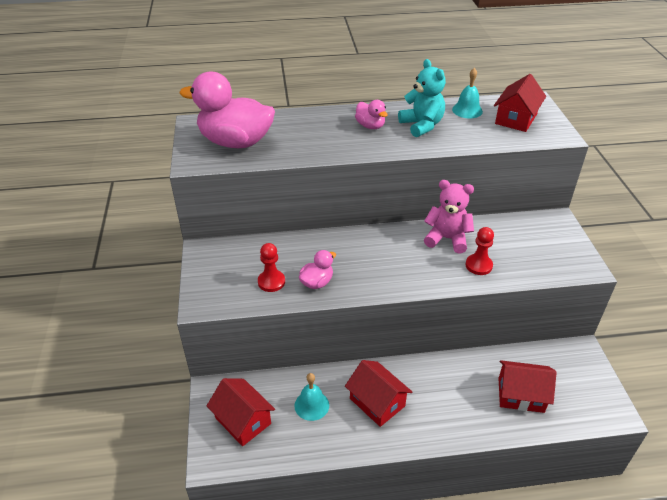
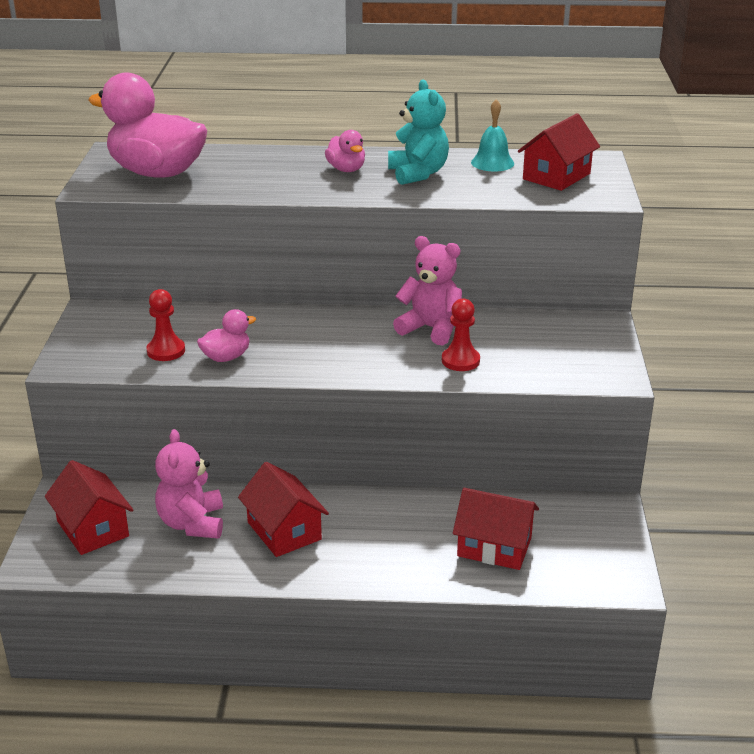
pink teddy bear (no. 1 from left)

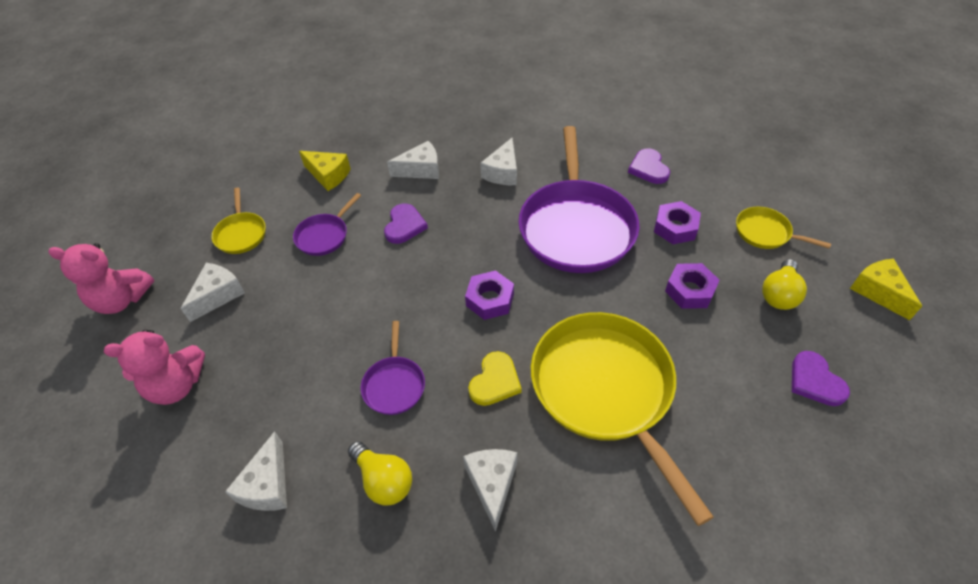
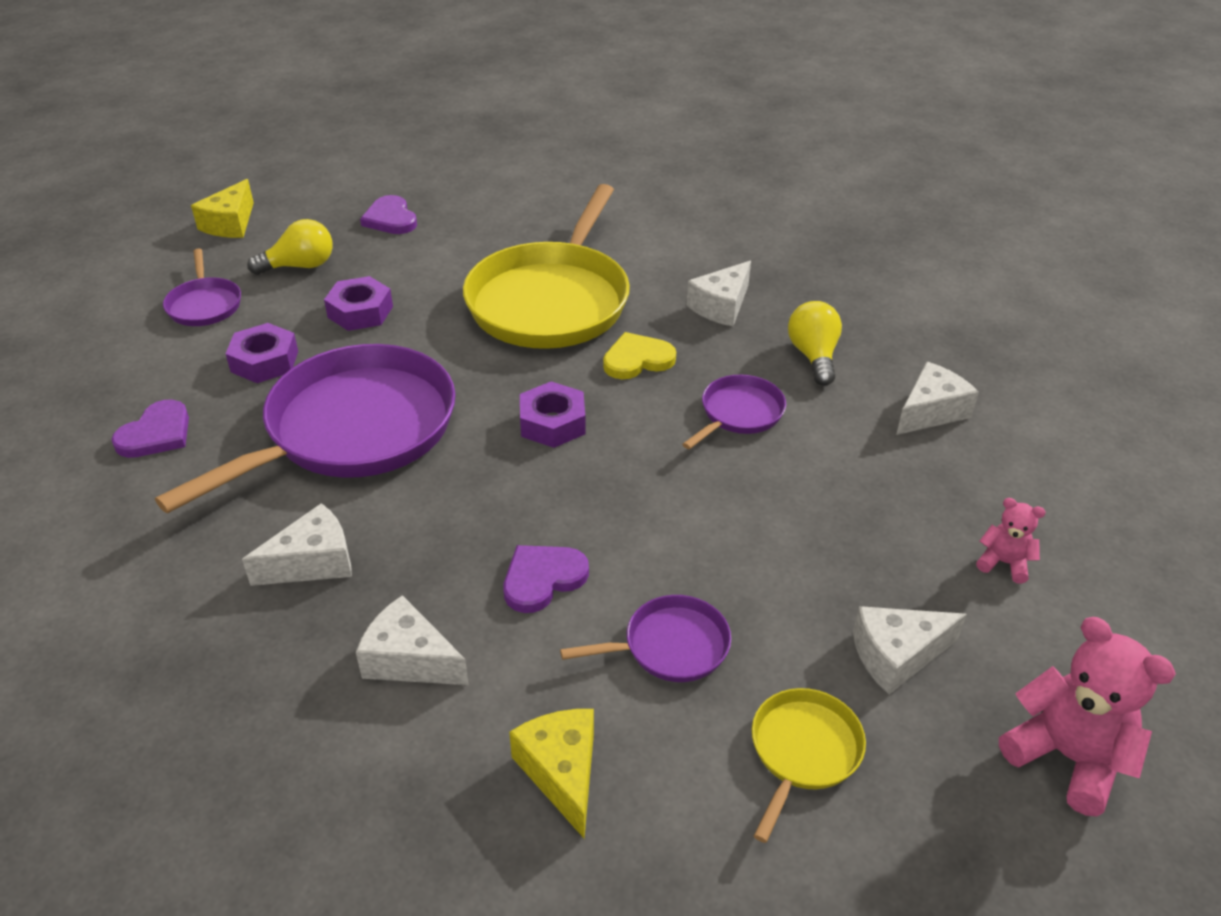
purple pan (no. 1 from left); pink teddy bear (no. 1 from left); purple heart (no. 2 from left)

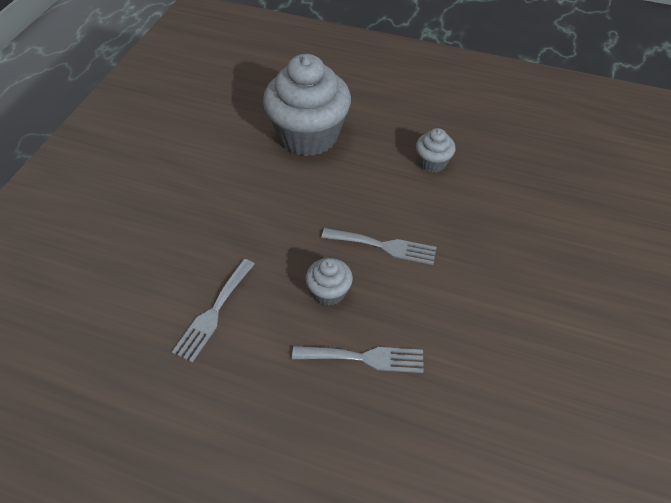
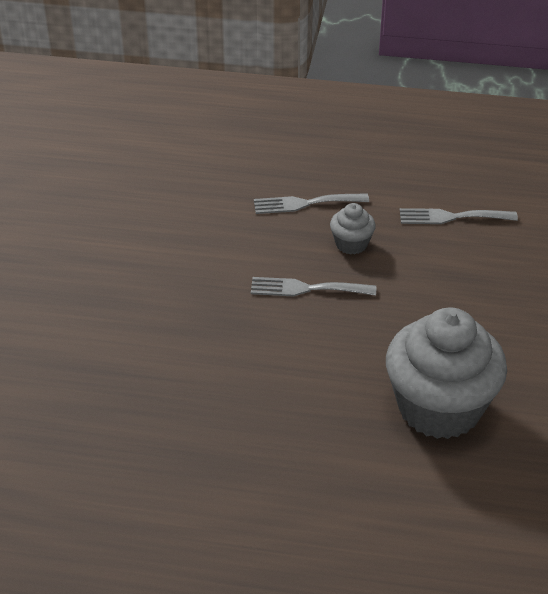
grey cupcake (no. 3 from left in the first image); grey fork (no. 3 from left)

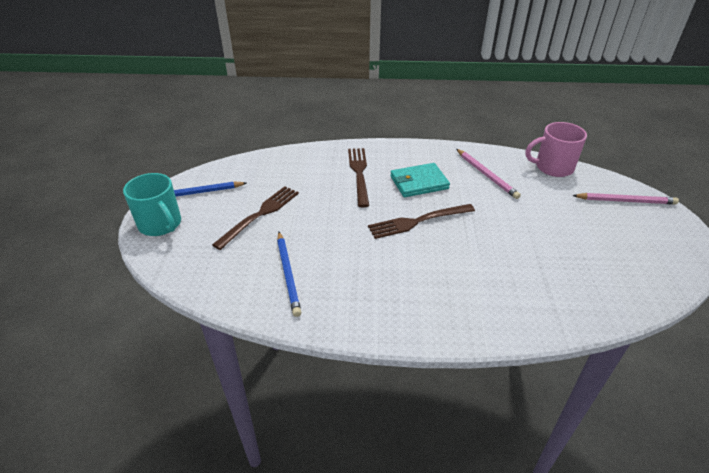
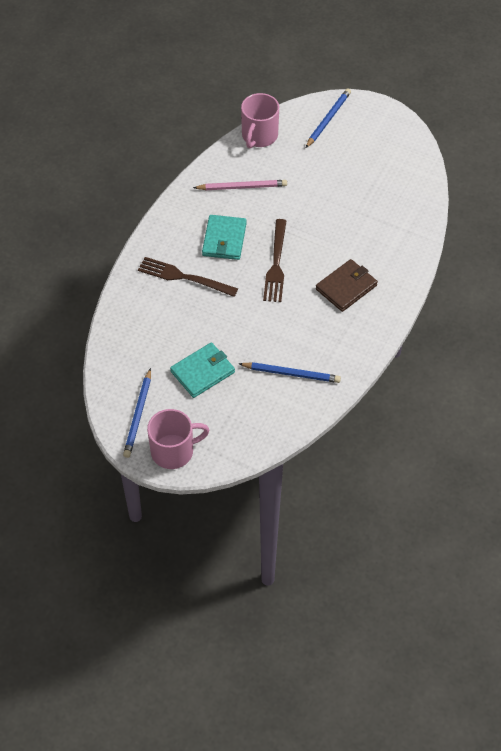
pink mug (no. 1 from left); turquoise wallet (no. 1 from left); blue pencil (no. 3 from left); brown wallet

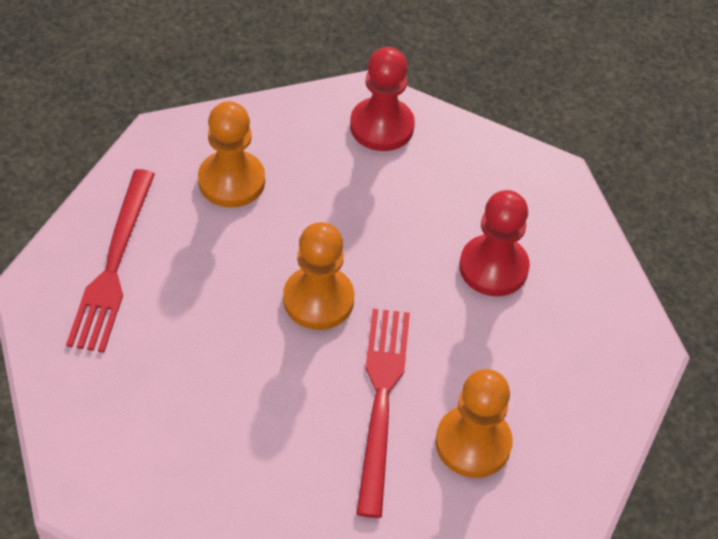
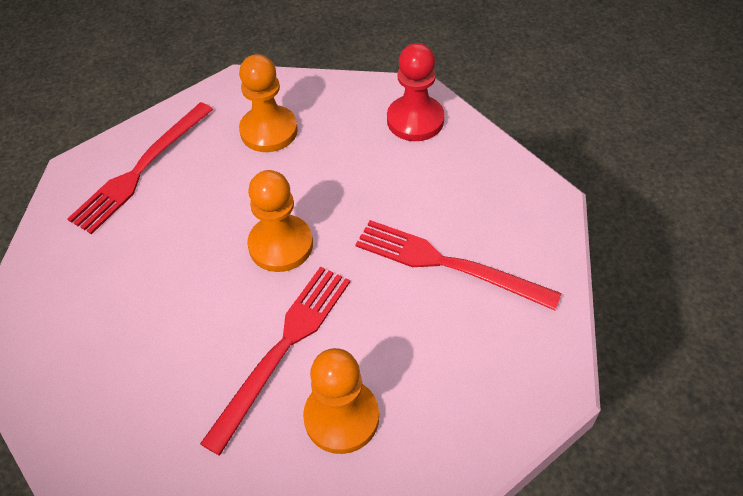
red fork (no. 3 from left)

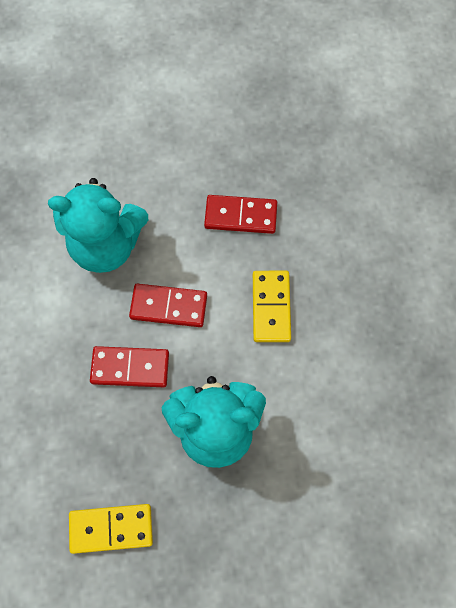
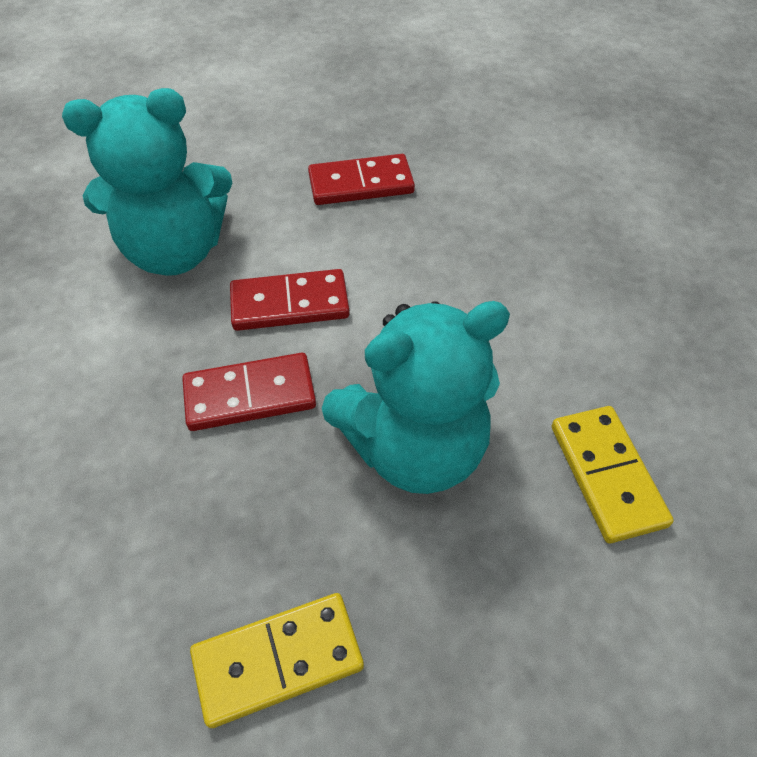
yellow domino (no. 2 from left)

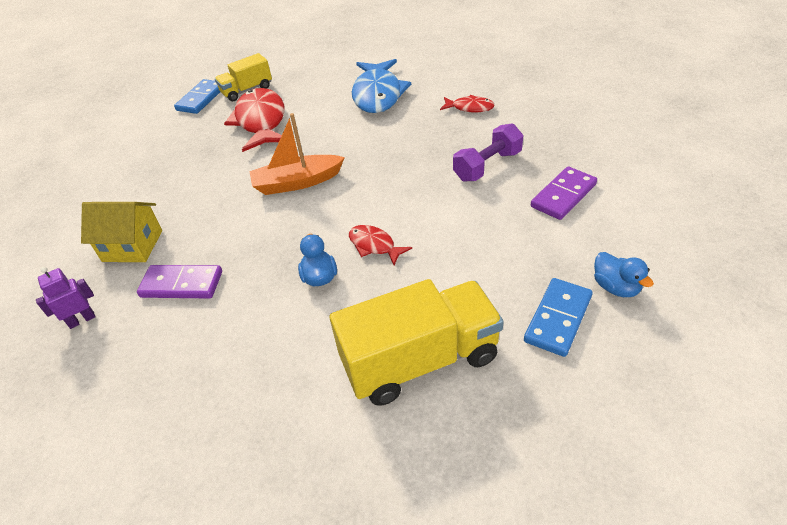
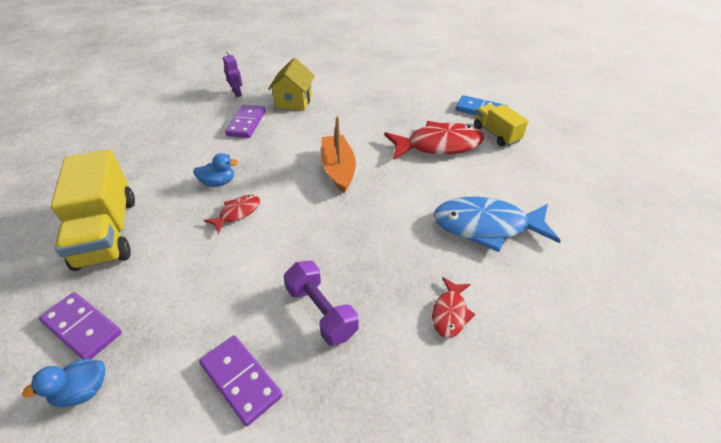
purple domino (no. 1 from left)

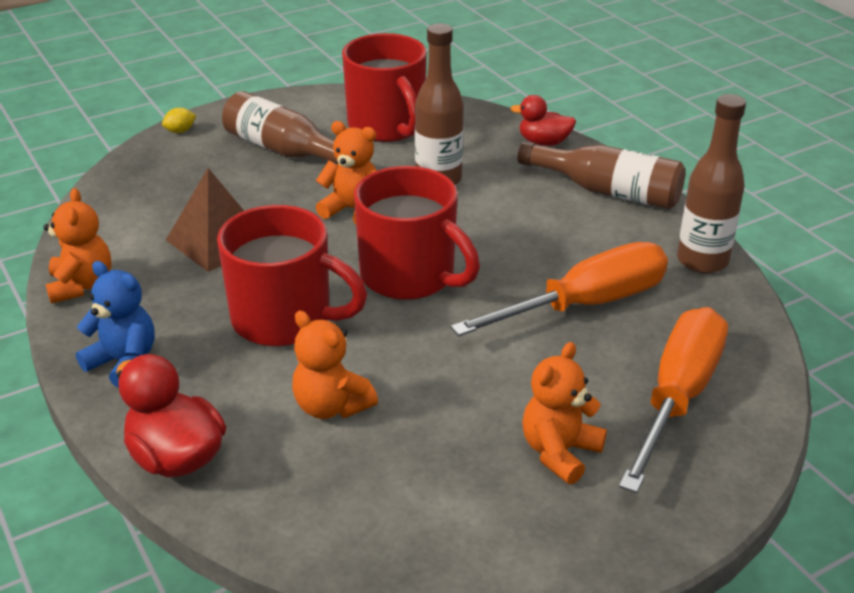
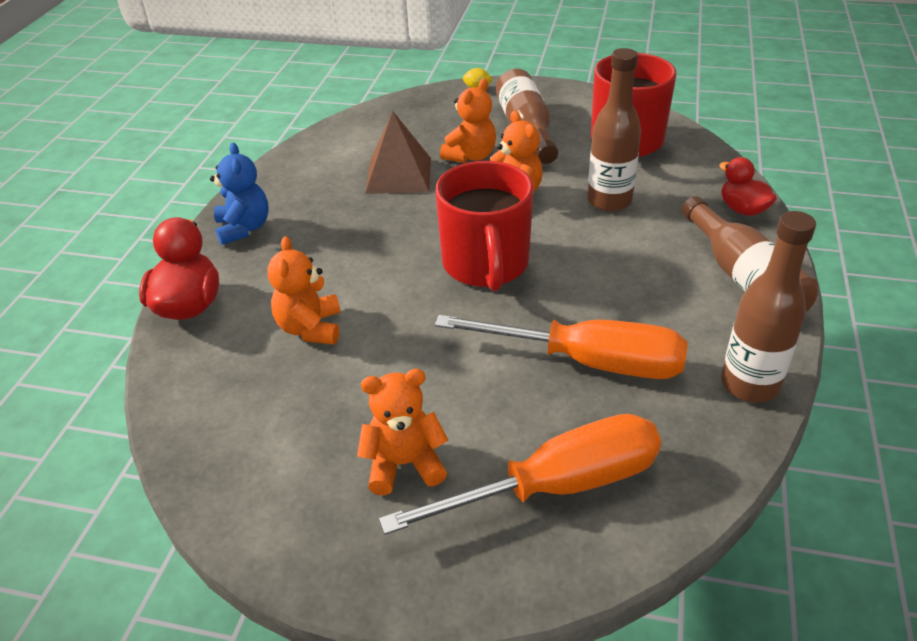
orange teddy bear (no. 3 from left); red mug (no. 1 from left in the first image)

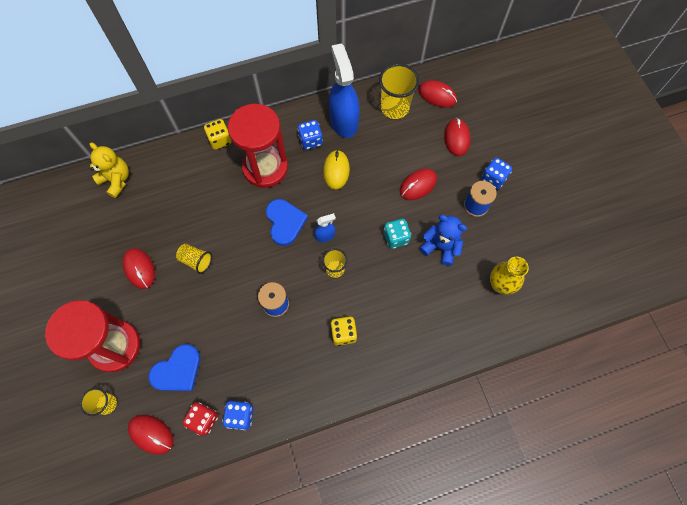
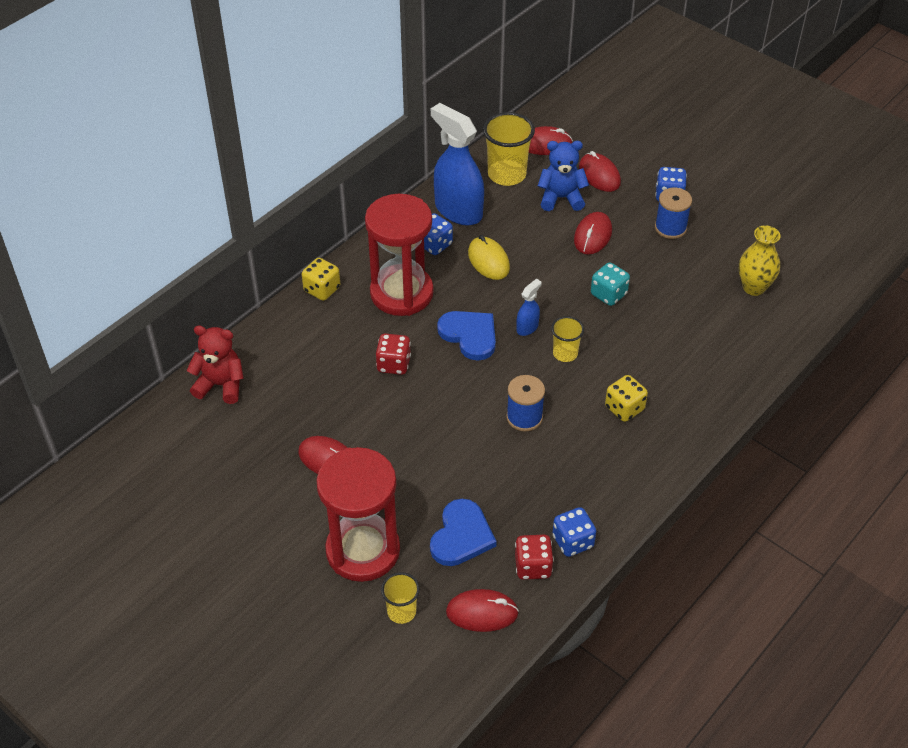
red teddy bear; blue teddy bear; yellow cup (no. 2 from left in the first image); red dice (no. 1 from left)

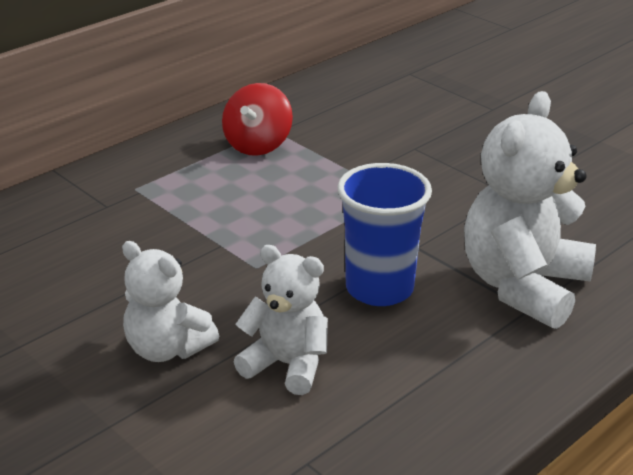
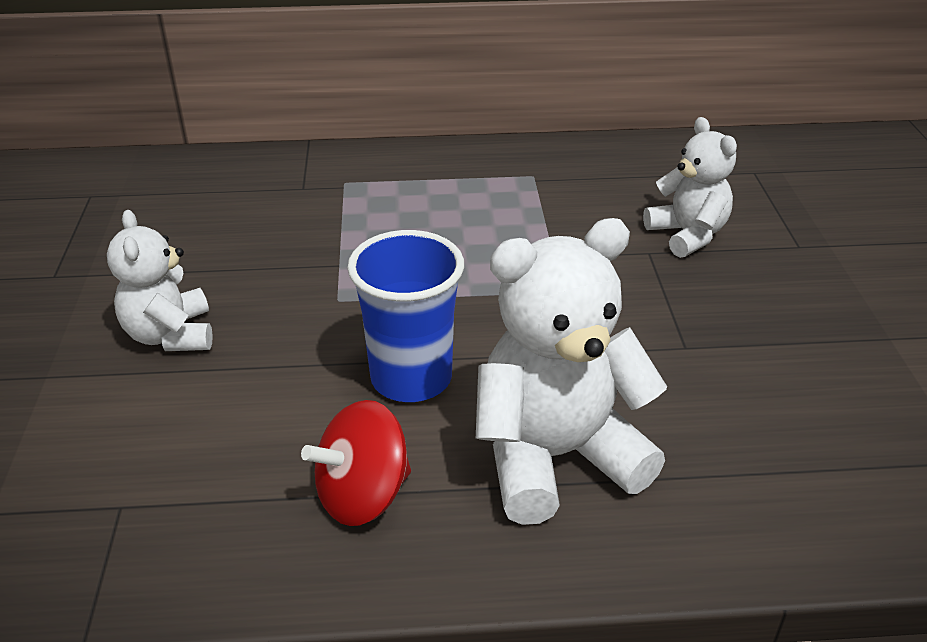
red spinning top; white teddy bear (no. 3 from left)

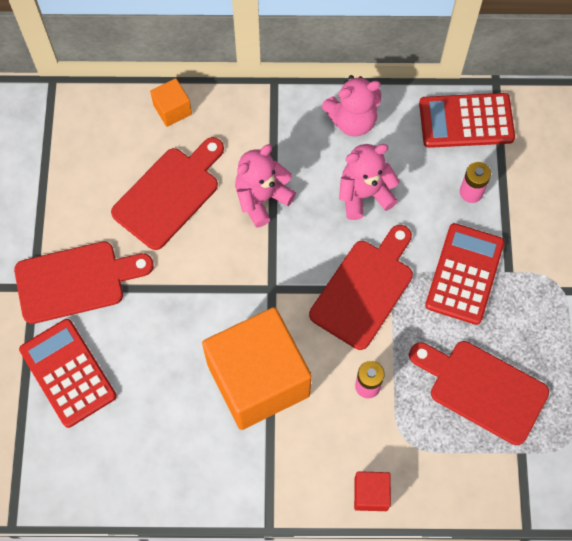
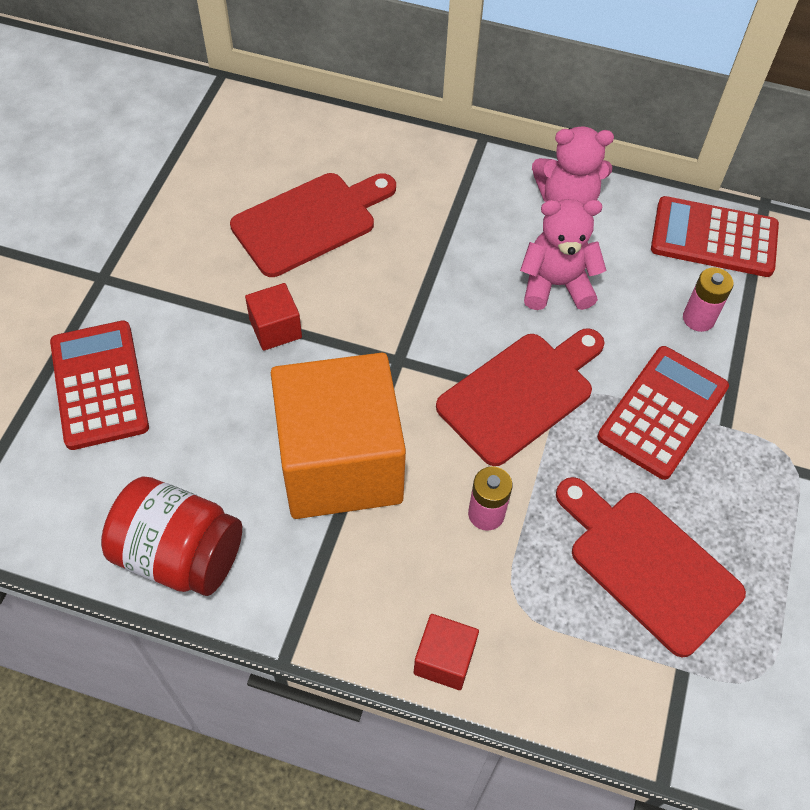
orange cube (no. 1 from left in the first image); pink teddy bear (no. 1 from left in the first image); red cutting board (no. 1 from left in the first image); red cube (no. 1 from left); red jar

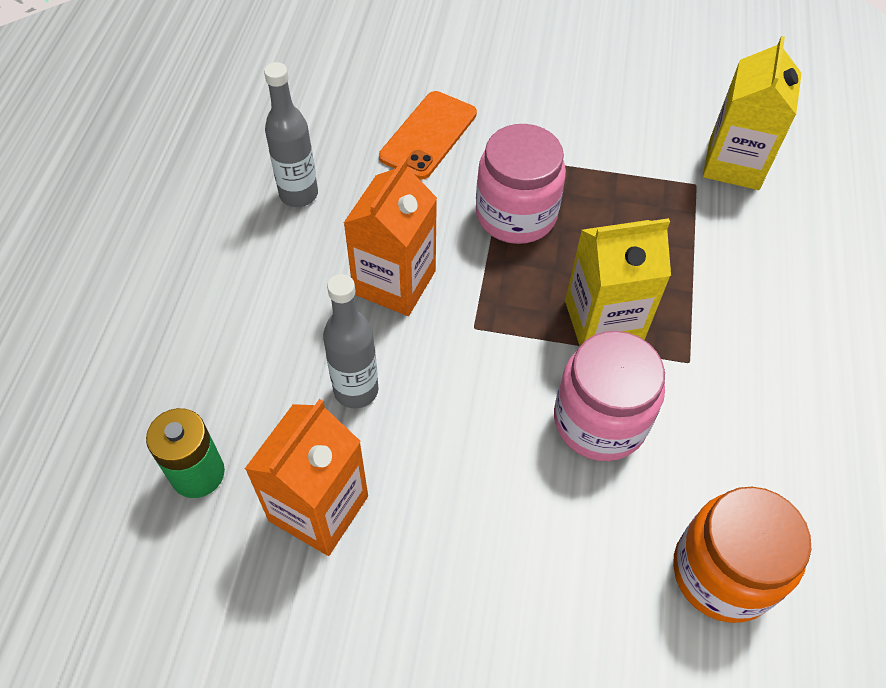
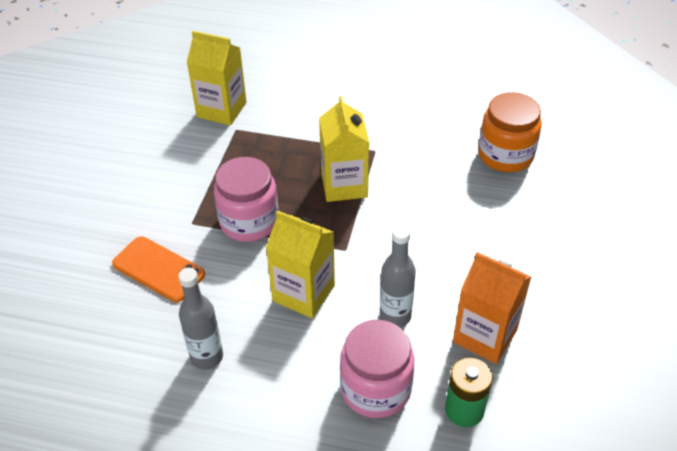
yellow carton (no. 2 from left); pink jar (no. 2 from left)

